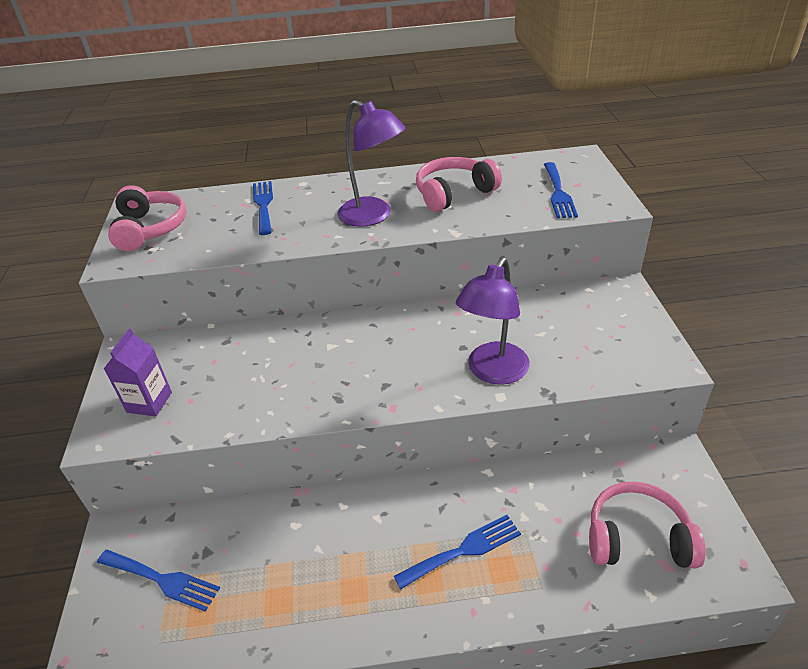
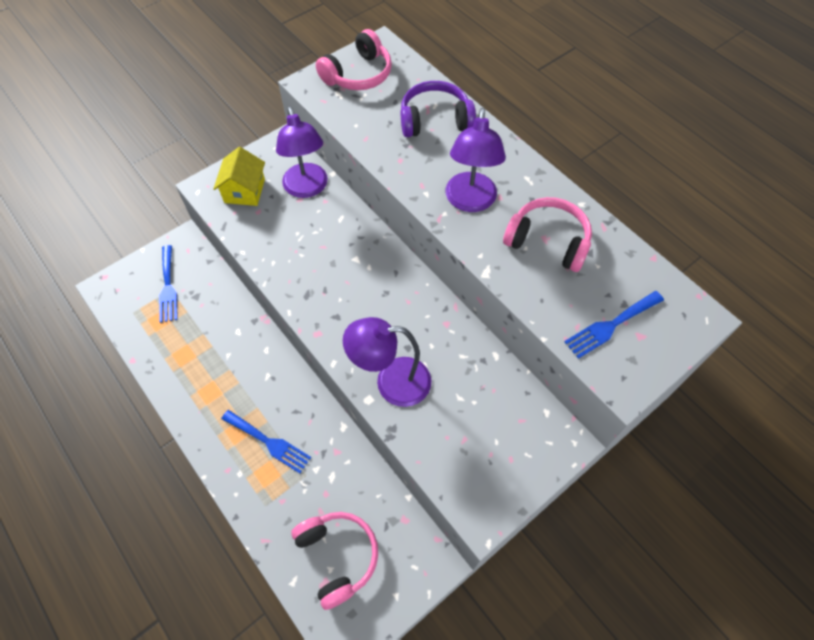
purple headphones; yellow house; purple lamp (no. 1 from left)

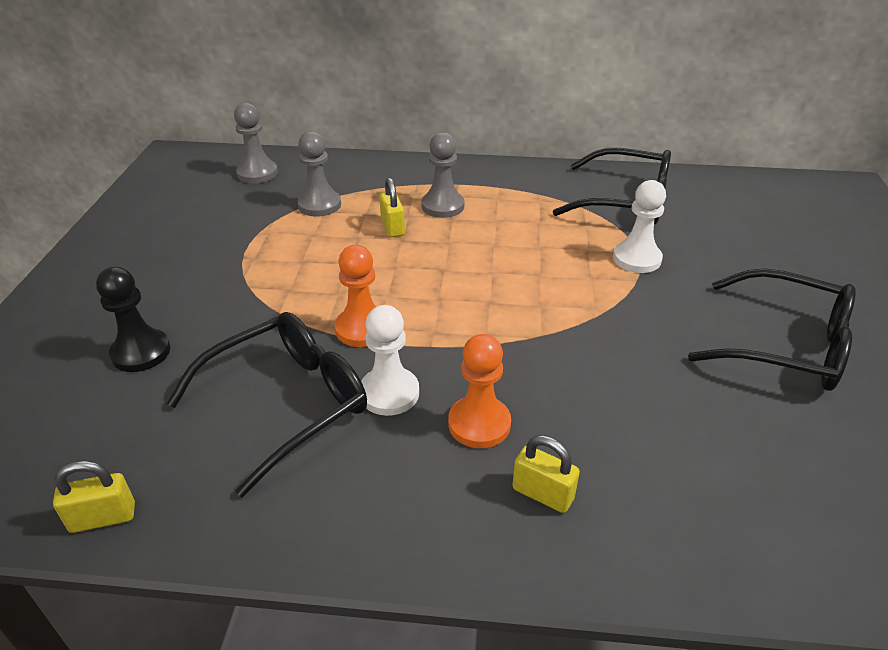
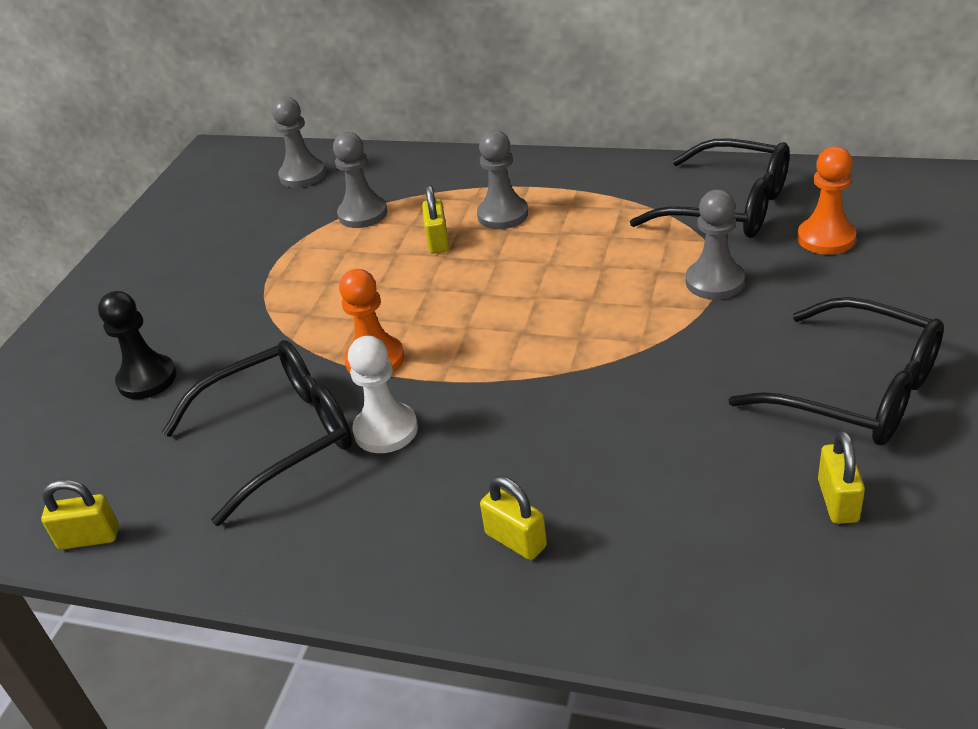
grey pawn (no. 4 from left); orange pawn (no. 2 from left); yellow padlock (no. 4 from left)

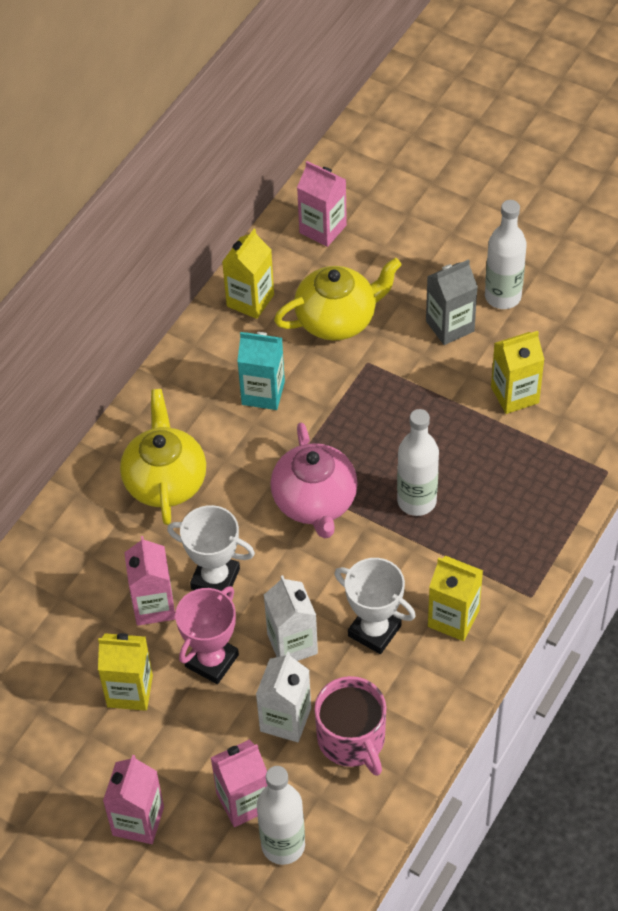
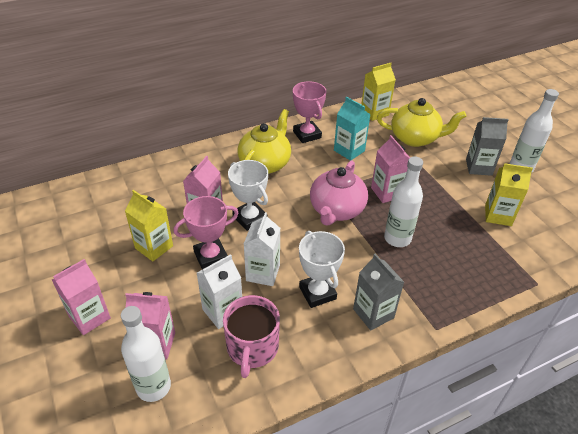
pink carton (no. 4 from left); grey carton (no. 1 from left); pink trophy (no. 2 from left)

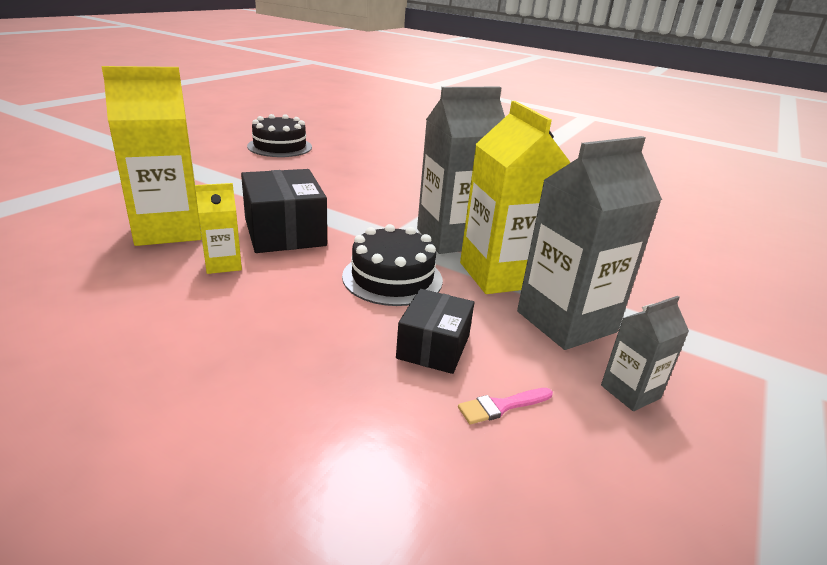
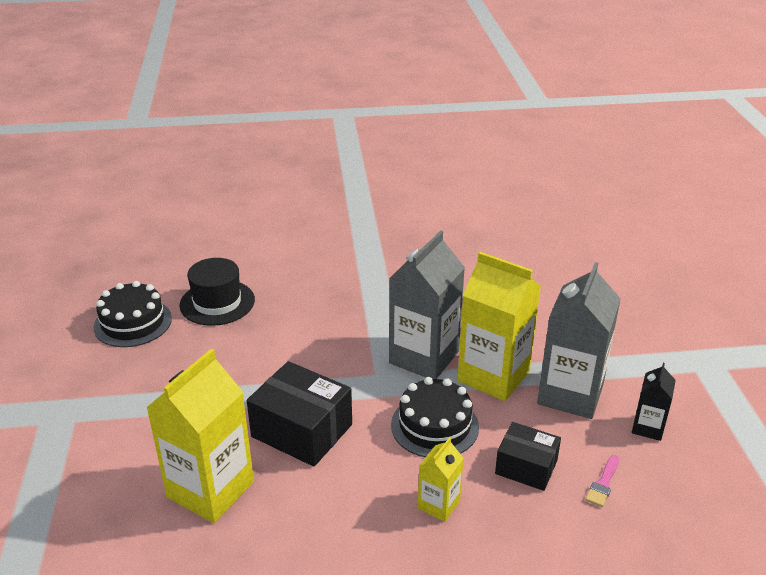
yellow carton (no. 2 from left); black box (no. 2 from left); black carton; black hat

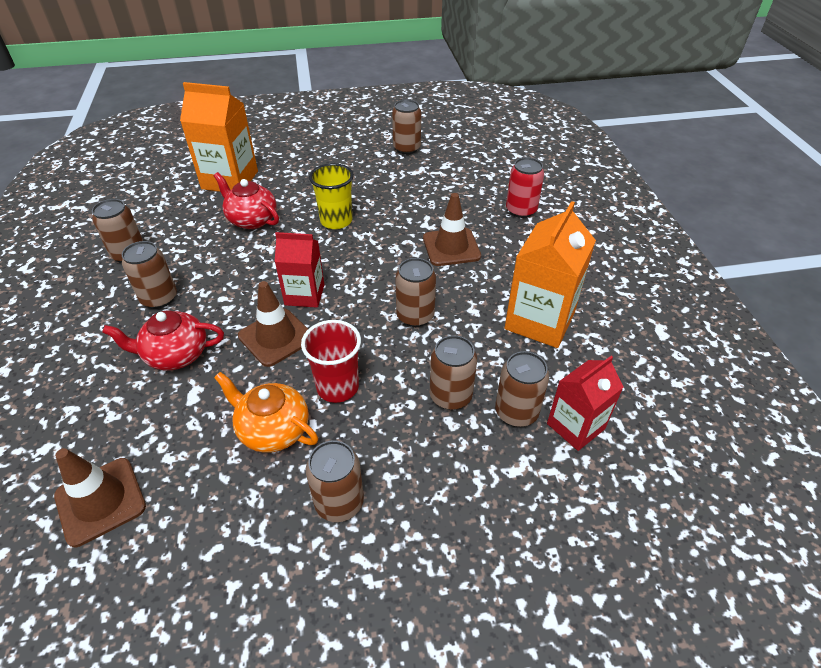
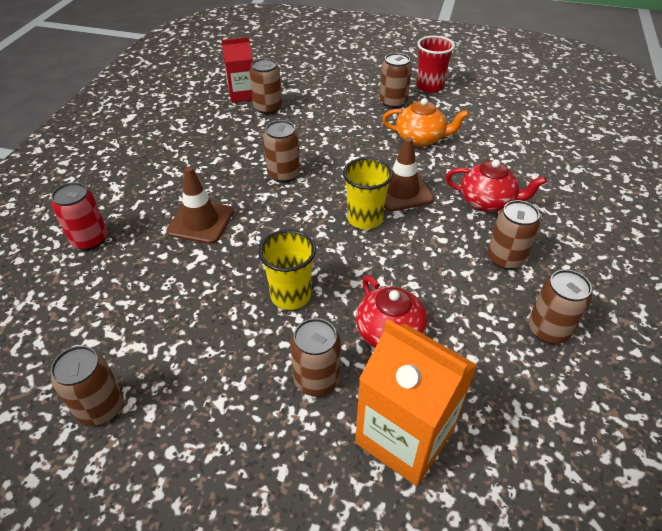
orange carton (no. 2 from left in the first image); yellow cup (no. 2 from left); red cup; brown can (no. 4 from left); orange teapot; brown traffic cone (no. 1 from left in the first image)

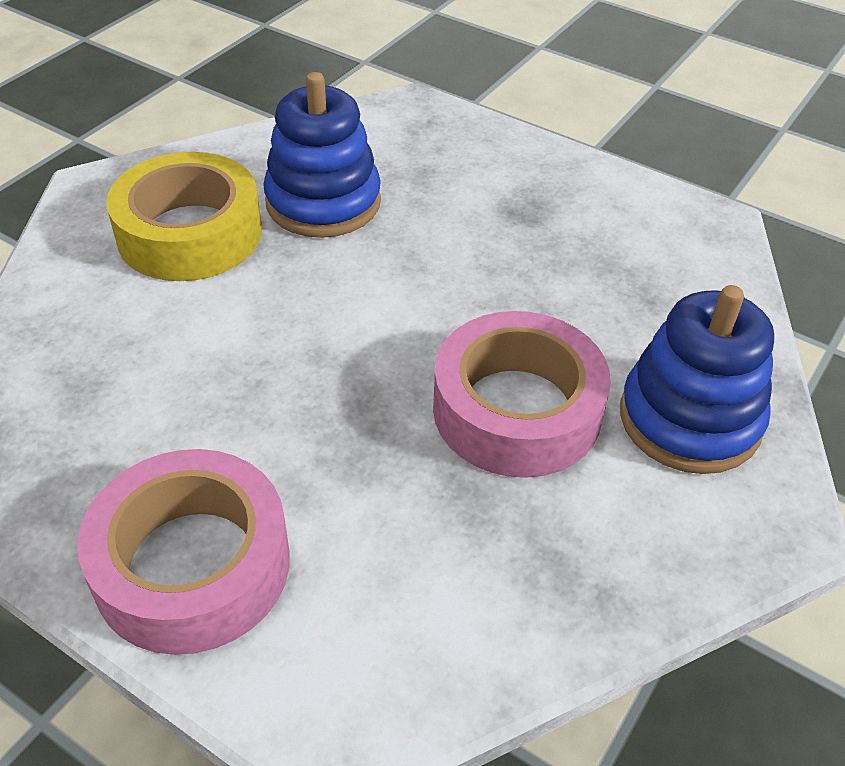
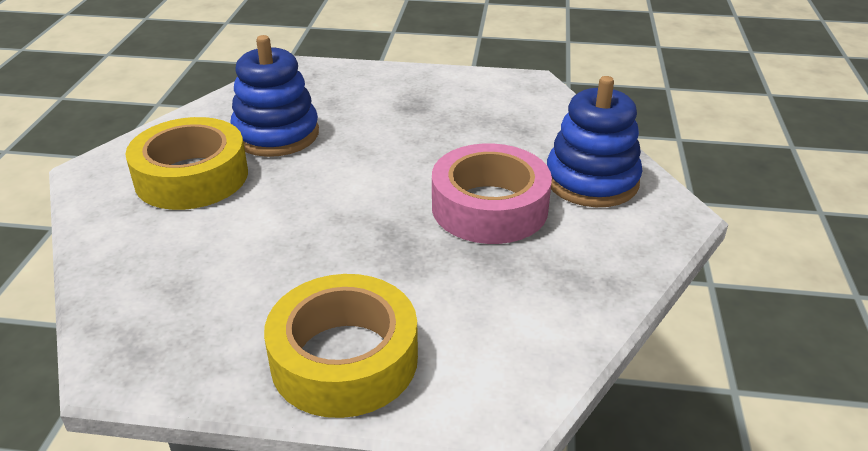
yellow tape (no. 2 from left)

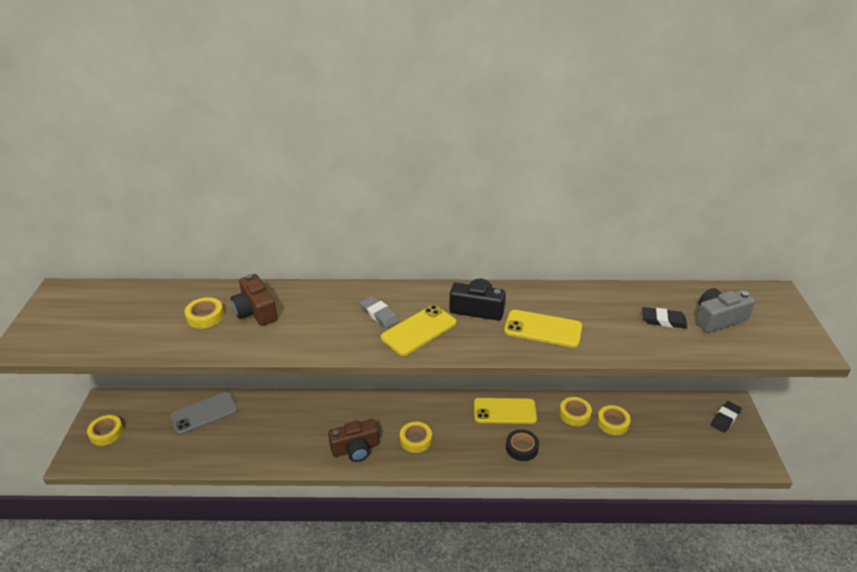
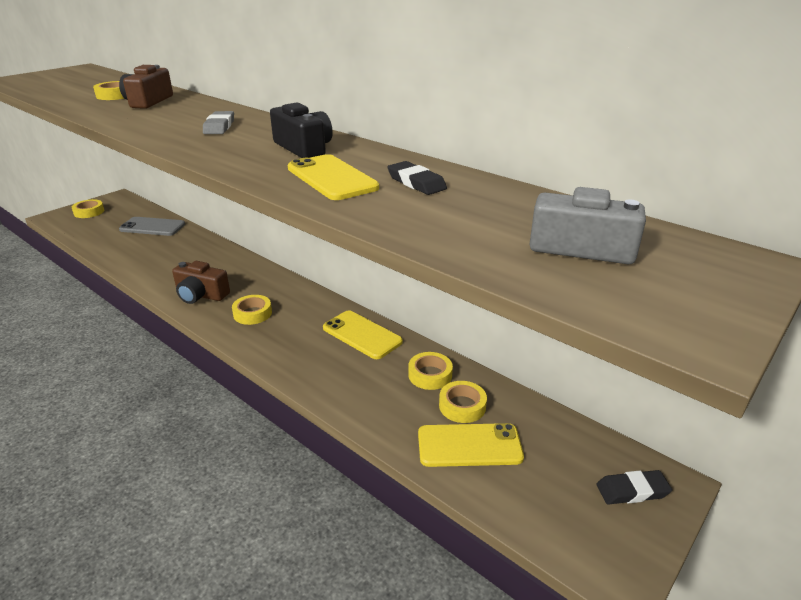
yellow phone (no. 3 from left); black eraser (no. 1 from left); black tape

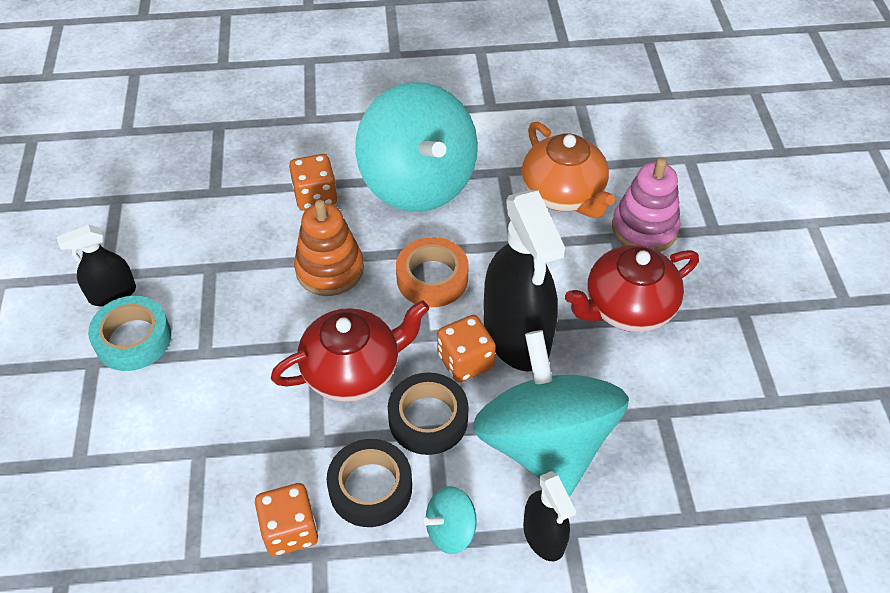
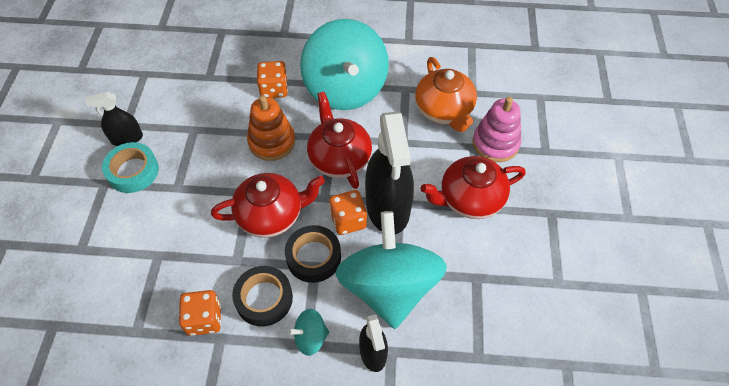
red teapot (no. 2 from left)

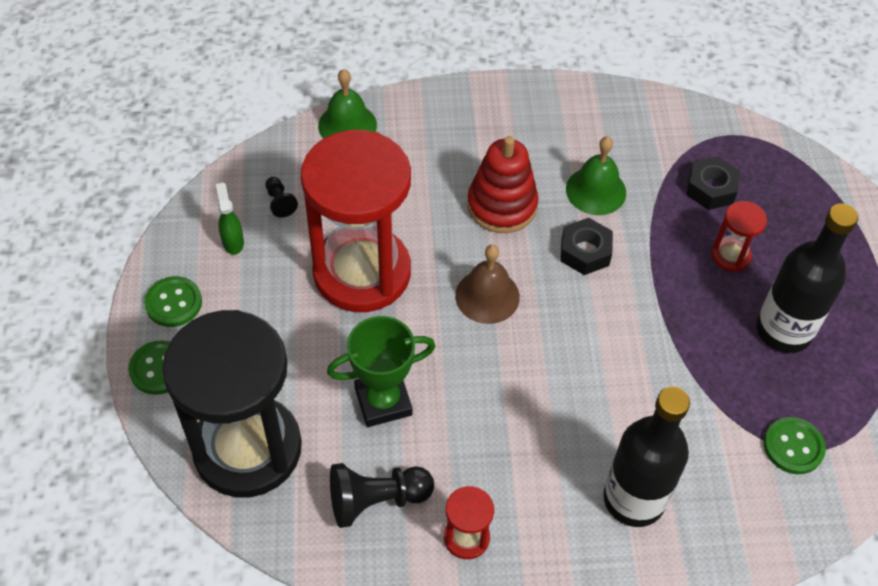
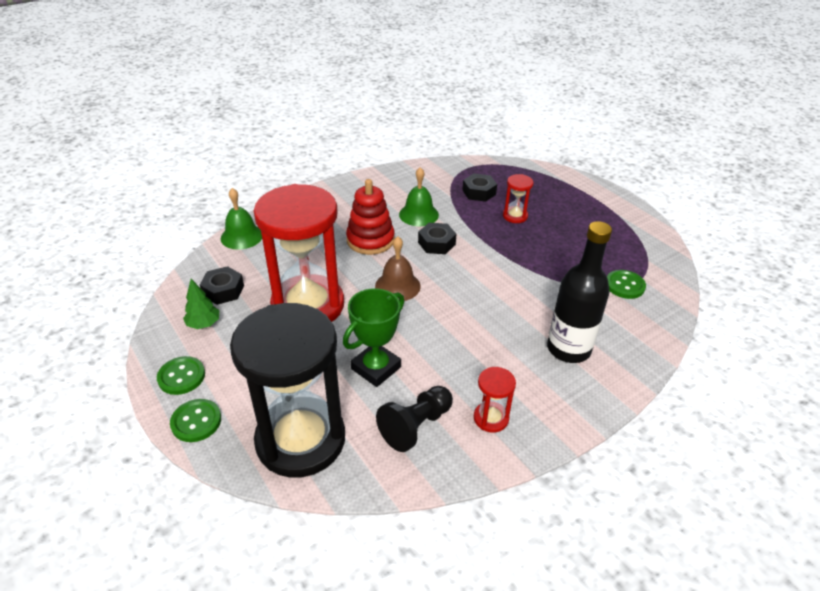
black nut (no. 1 from left); green tree; black bottle (no. 2 from left in the first image)

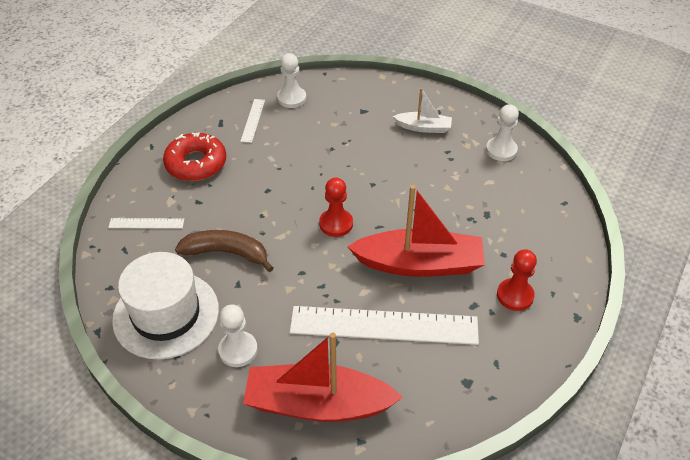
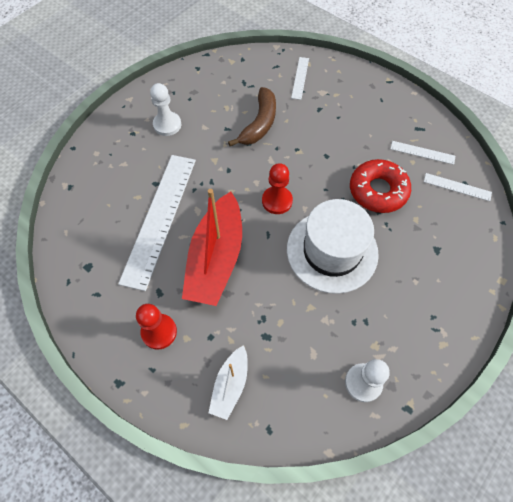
white ruler (no. 4 from left); white boat; red donut; white hat; red boat (no. 1 from left in the first image)

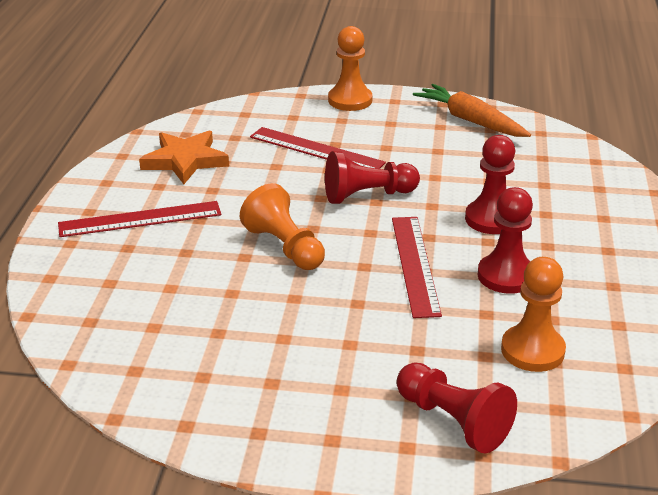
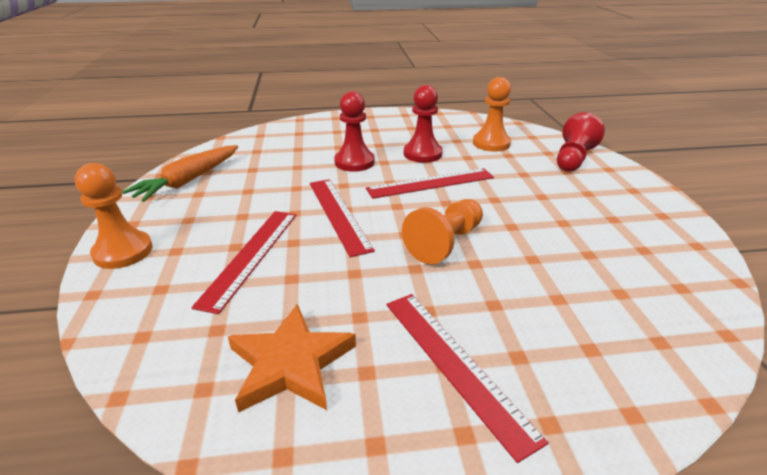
red ruler (no. 2 from left)

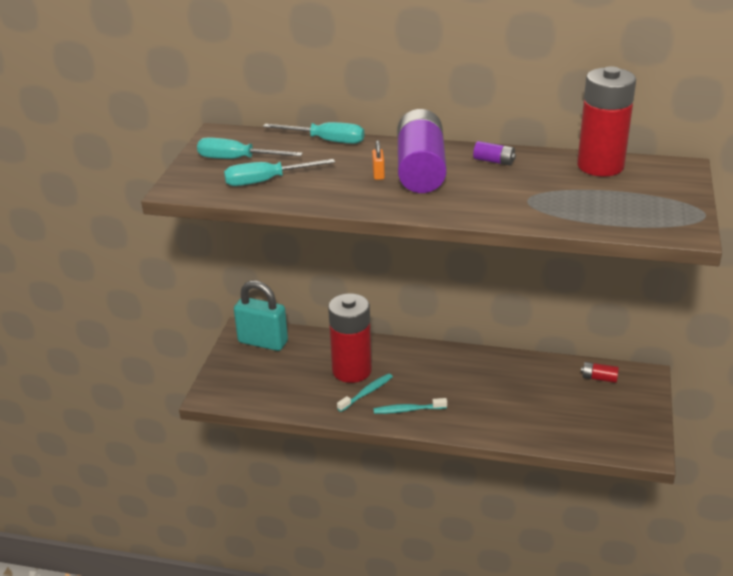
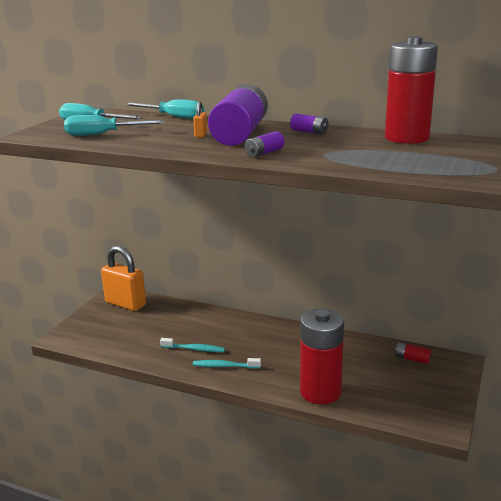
orange padlock (no. 1 from left); red battery (no. 1 from left); turquoise toothbrush (no. 1 from left); purple battery (no. 2 from left)

